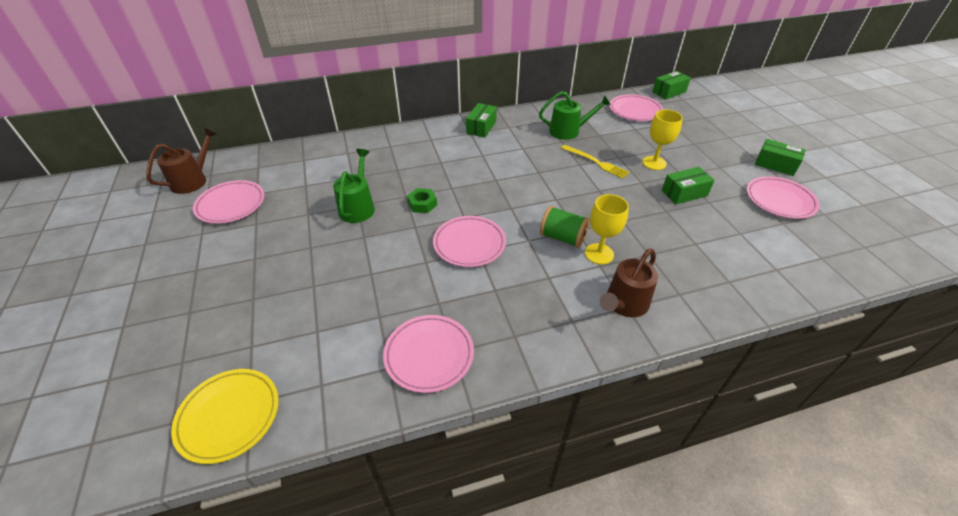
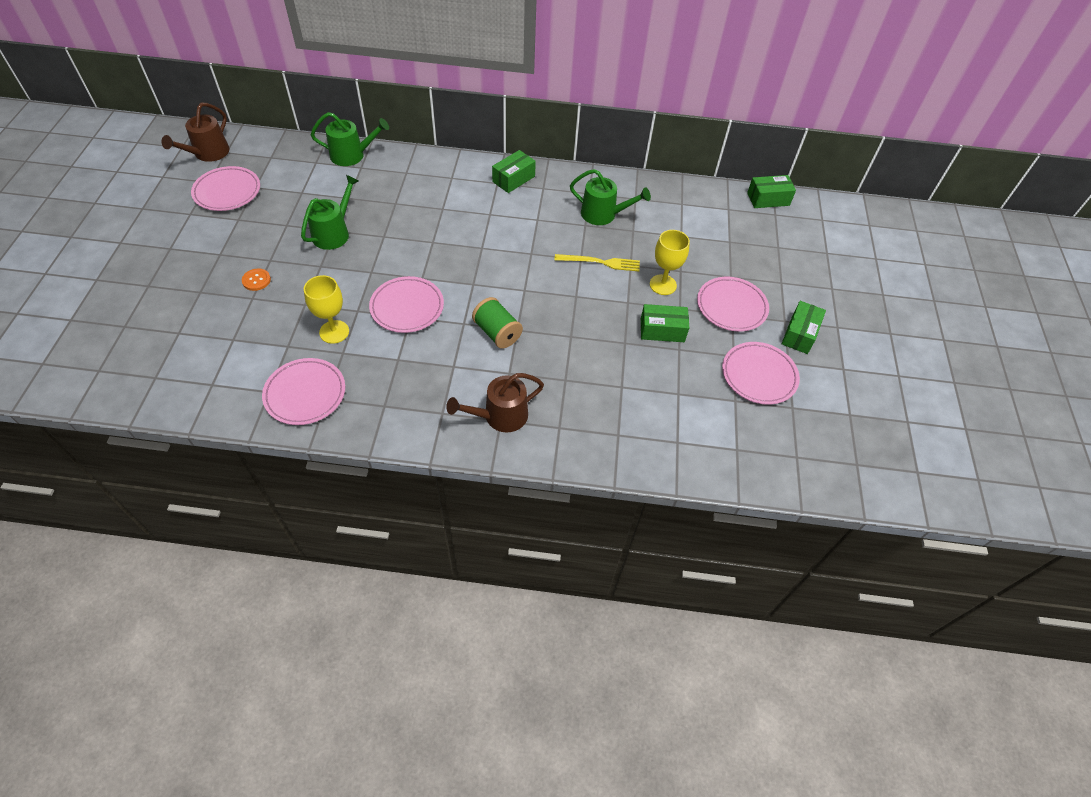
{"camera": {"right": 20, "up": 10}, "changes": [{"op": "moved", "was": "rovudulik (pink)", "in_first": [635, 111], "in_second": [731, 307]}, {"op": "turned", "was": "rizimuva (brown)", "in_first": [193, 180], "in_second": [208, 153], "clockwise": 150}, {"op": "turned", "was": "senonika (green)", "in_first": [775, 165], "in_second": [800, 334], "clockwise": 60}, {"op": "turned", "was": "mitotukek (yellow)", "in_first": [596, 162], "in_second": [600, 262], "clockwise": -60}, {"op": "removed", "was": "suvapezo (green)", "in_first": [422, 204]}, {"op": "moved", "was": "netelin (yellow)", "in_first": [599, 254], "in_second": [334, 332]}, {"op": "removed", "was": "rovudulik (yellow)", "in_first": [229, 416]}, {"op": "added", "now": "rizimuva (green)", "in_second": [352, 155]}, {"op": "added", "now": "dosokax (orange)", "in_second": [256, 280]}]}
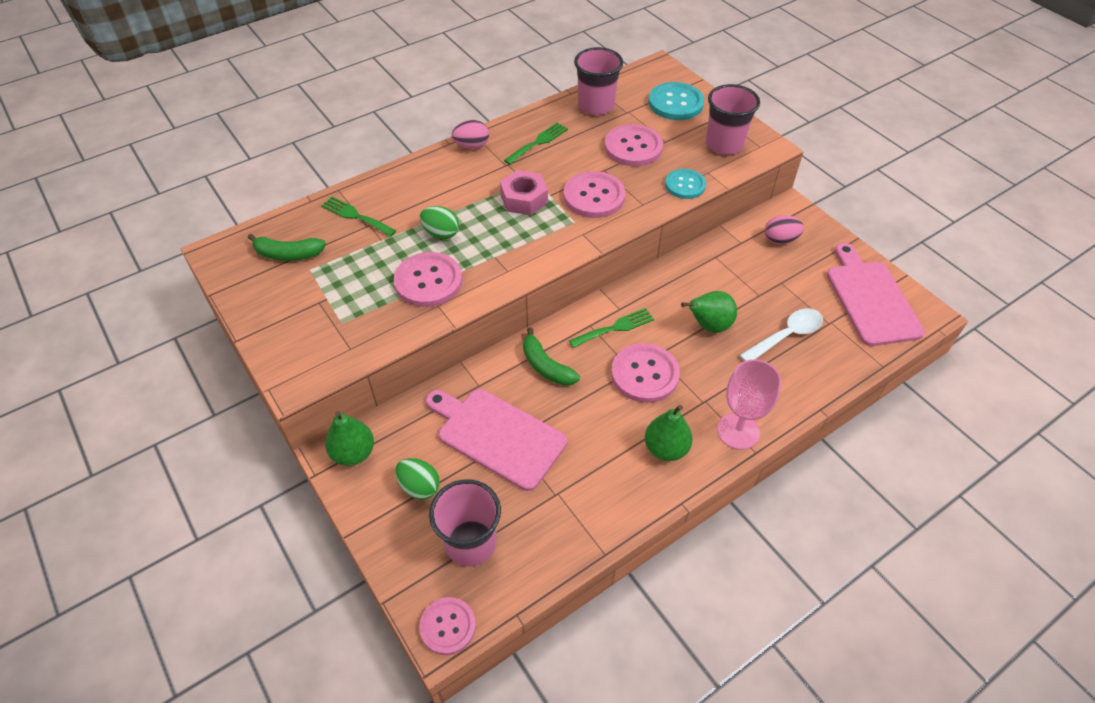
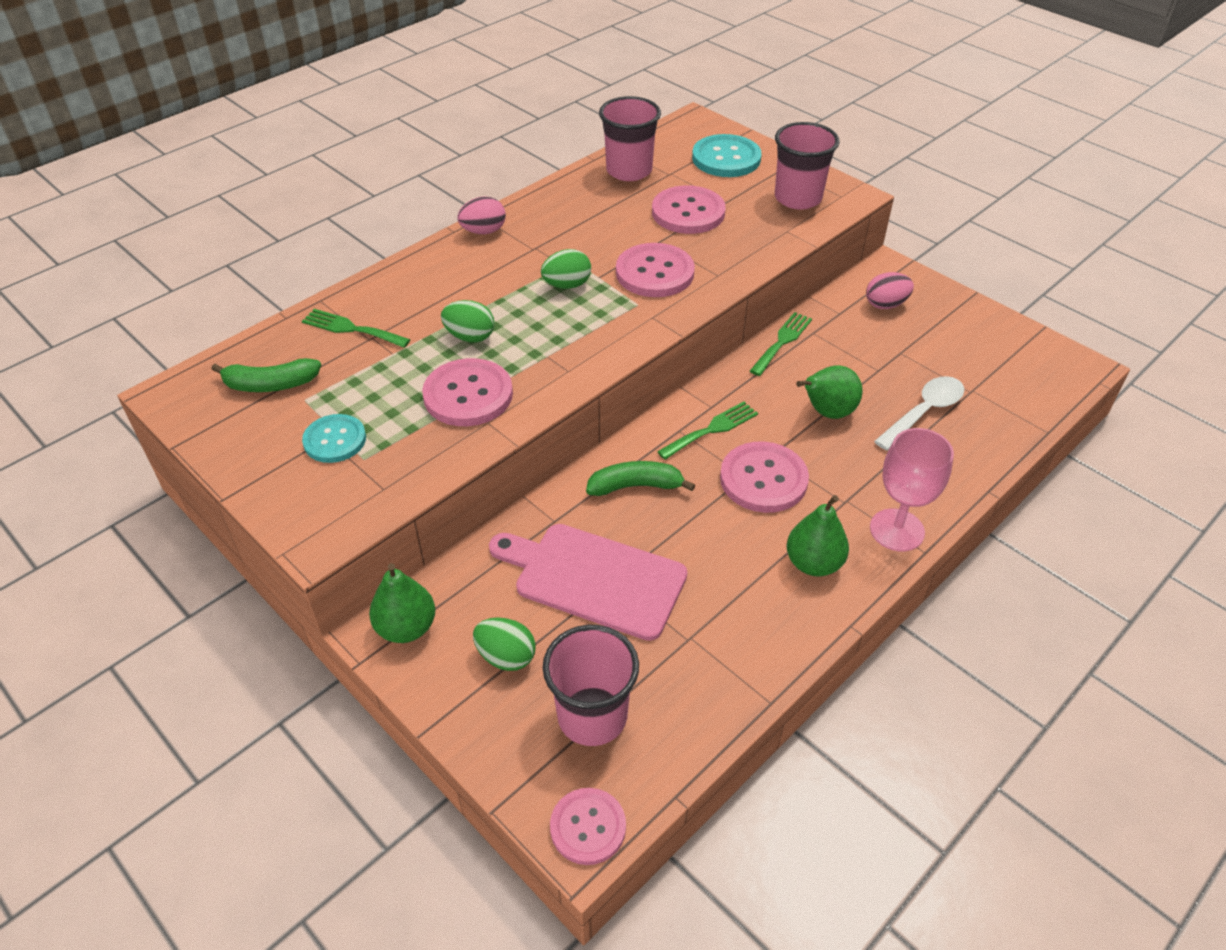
{"camera": {"right": -10, "up": -5}, "changes": [{"op": "moved", "was": "mitotukek (green)", "in_first": [538, 142], "in_second": [782, 341]}, {"op": "moved", "was": "dosokax (turquoise)", "in_first": [685, 185], "in_second": [335, 440]}, {"op": "replaced", "was": "suvapezo (pink)", "now": "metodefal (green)", "in_first": [524, 199], "in_second": [567, 285]}, {"op": "removed", "was": "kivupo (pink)", "in_first": [870, 299]}, {"op": "turned", "was": "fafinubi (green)", "in_first": [546, 366], "in_second": [636, 486], "clockwise": 135}]}
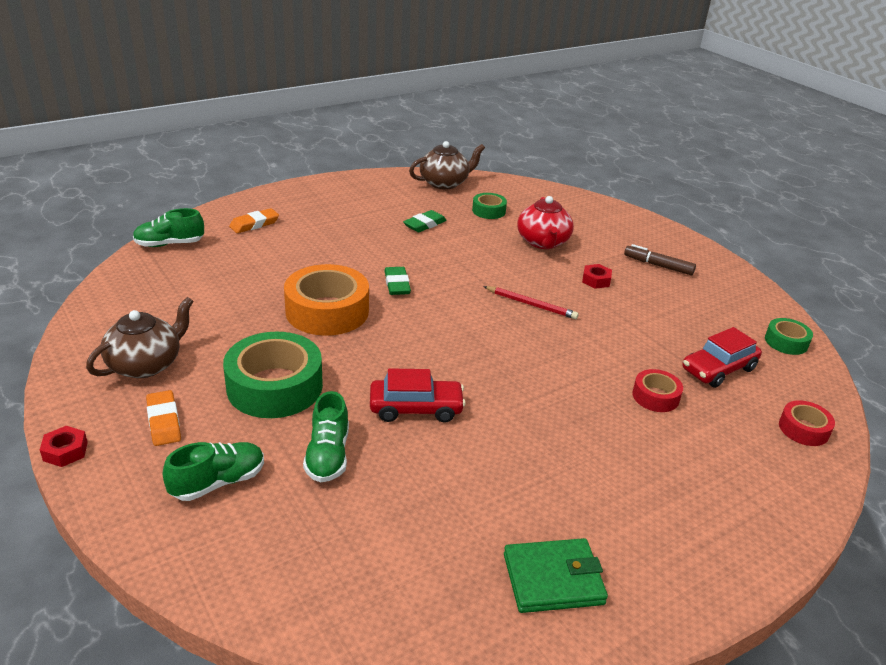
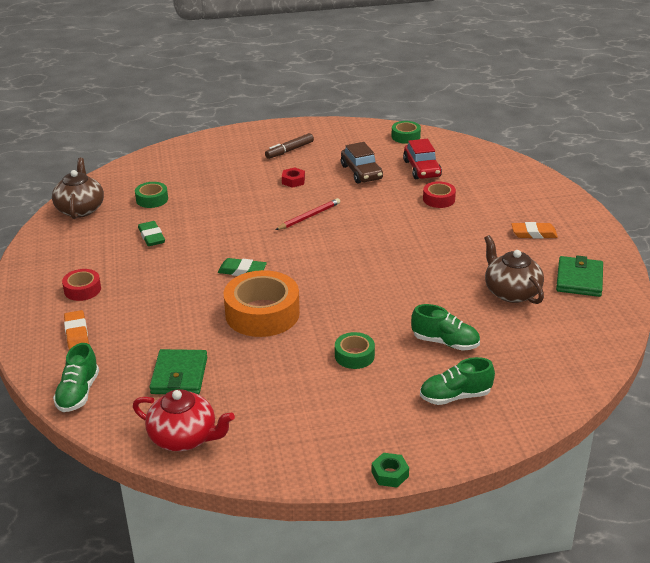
{"camera": {"right": -65, "up": 0}, "changes": [{"op": "moved", "was": "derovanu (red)", "in_first": [543, 242], "in_second": [184, 438]}, {"op": "moved", "was": "derovanu (brown)", "in_first": [146, 364], "in_second": [511, 292]}, {"op": "resized", "was": "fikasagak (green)", "in_first": [275, 386], "in_second": [354, 356], "ratio": 0.51}, {"op": "removed", "was": "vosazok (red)", "in_first": [416, 408]}, {"op": "moved", "was": "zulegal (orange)", "in_first": [164, 421], "in_second": [534, 233]}, {"op": "moved", "was": "fikasagak (red)", "in_first": [803, 429], "in_second": [82, 290]}, {"op": "recoloured", "was": "suvapezo (red)", "now": "suvapezo (green)", "in_first": [65, 451], "in_second": [390, 474]}, {"op": "turned", "was": "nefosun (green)", "in_first": [218, 482], "in_second": [455, 396], "clockwise": -90}, {"op": "added", "now": "vosazok (brown)", "in_second": [361, 172]}, {"op": "added", "now": "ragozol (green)", "in_second": [179, 375]}]}
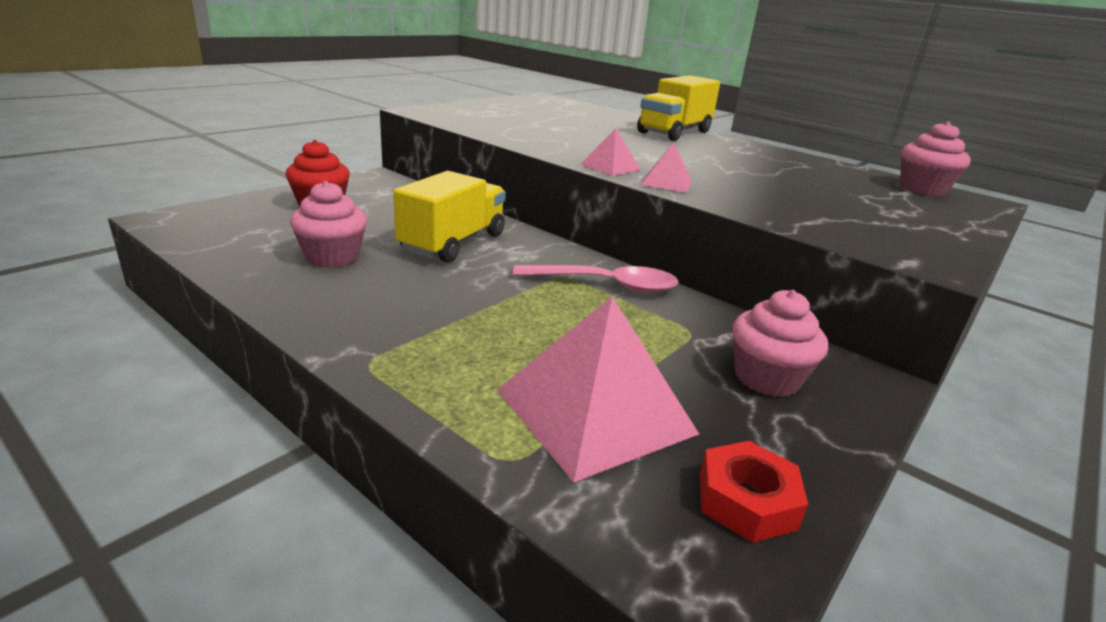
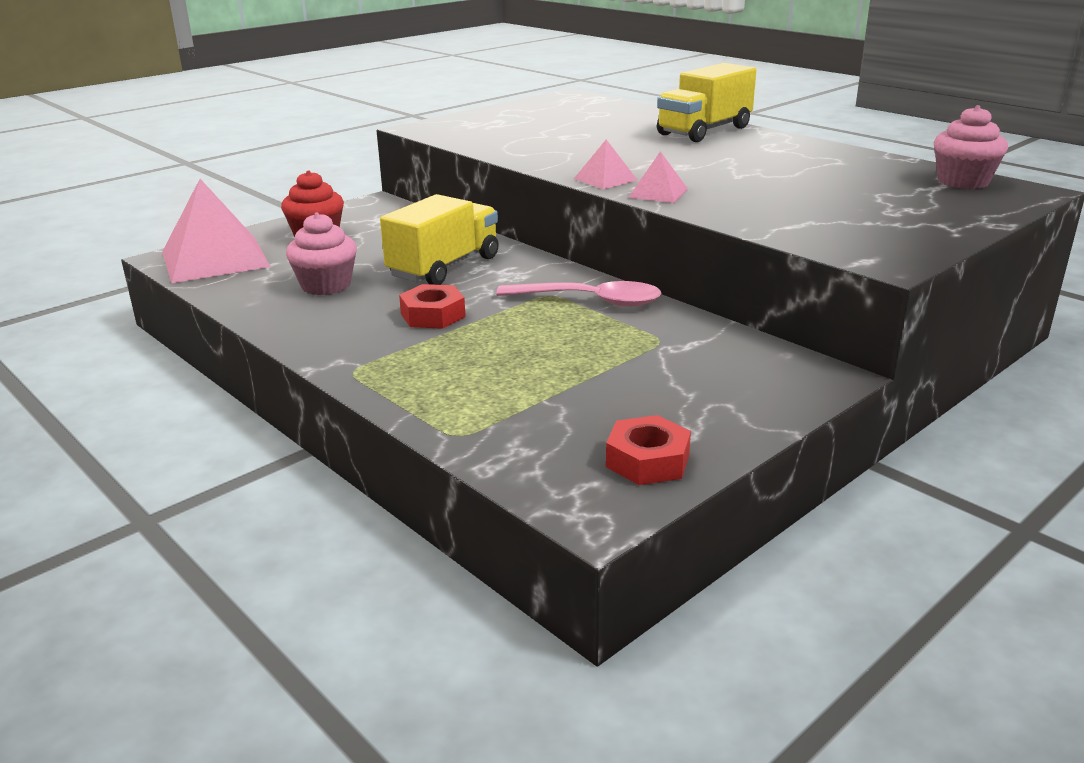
{"camera": {"right": 10, "up": 0}, "changes": [{"op": "removed", "was": "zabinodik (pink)", "in_first": [766, 378]}, {"op": "moved", "was": "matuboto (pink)", "in_first": [595, 411], "in_second": [215, 259]}, {"op": "added", "now": "suvapezo (red)", "in_second": [433, 315]}]}
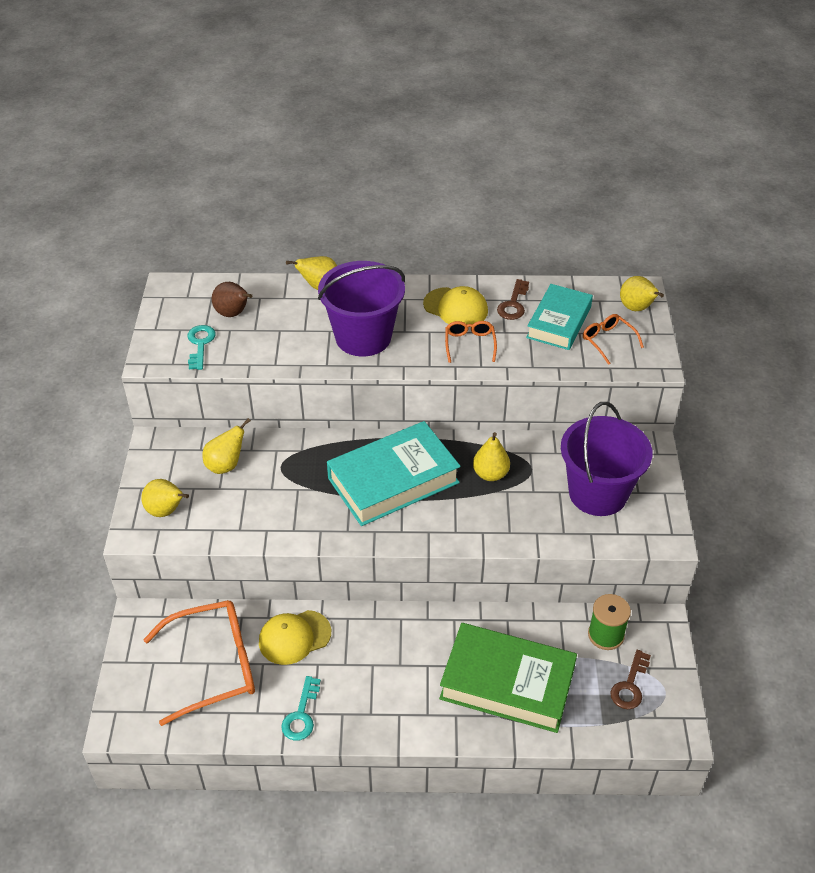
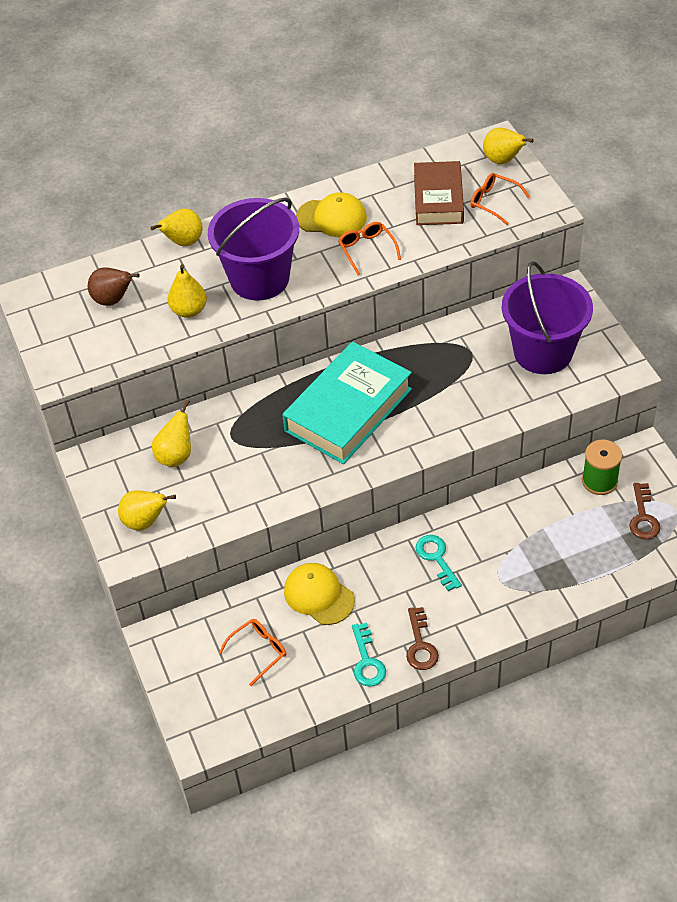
{"camera": {"right": -20, "up": 5}, "changes": [{"op": "moved", "was": "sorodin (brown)", "in_first": [513, 304], "in_second": [420, 645]}, {"op": "recoloured", "was": "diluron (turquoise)", "now": "diluron (brown)", "in_first": [559, 322], "in_second": [438, 199]}, {"op": "moved", "was": "sorodin (turquoise)", "in_first": [200, 344], "in_second": [436, 558]}, {"op": "moved", "was": "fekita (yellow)", "in_first": [490, 474], "in_second": [189, 310]}, {"op": "resized", "was": "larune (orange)", "in_first": [214, 666], "in_second": [258, 651], "ratio": 0.48}, {"op": "turned", "was": "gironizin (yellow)", "in_first": [294, 637], "in_second": [319, 595], "clockwise": 90}, {"op": "removed", "was": "diluron (green)", "in_first": [507, 683]}]}
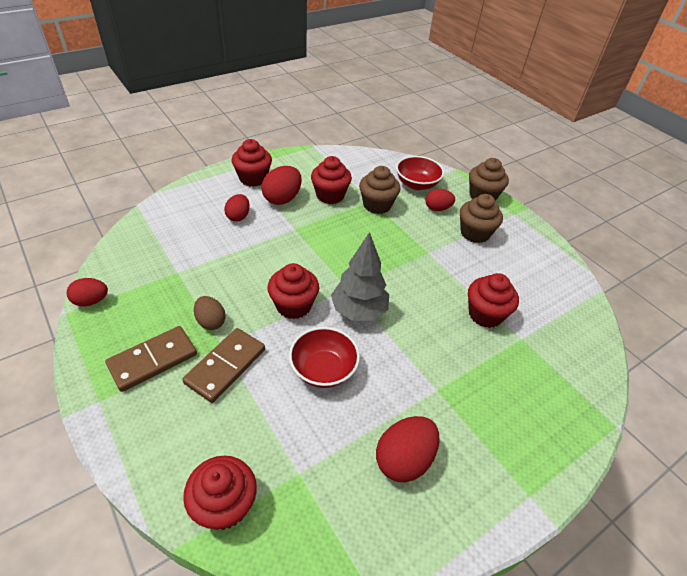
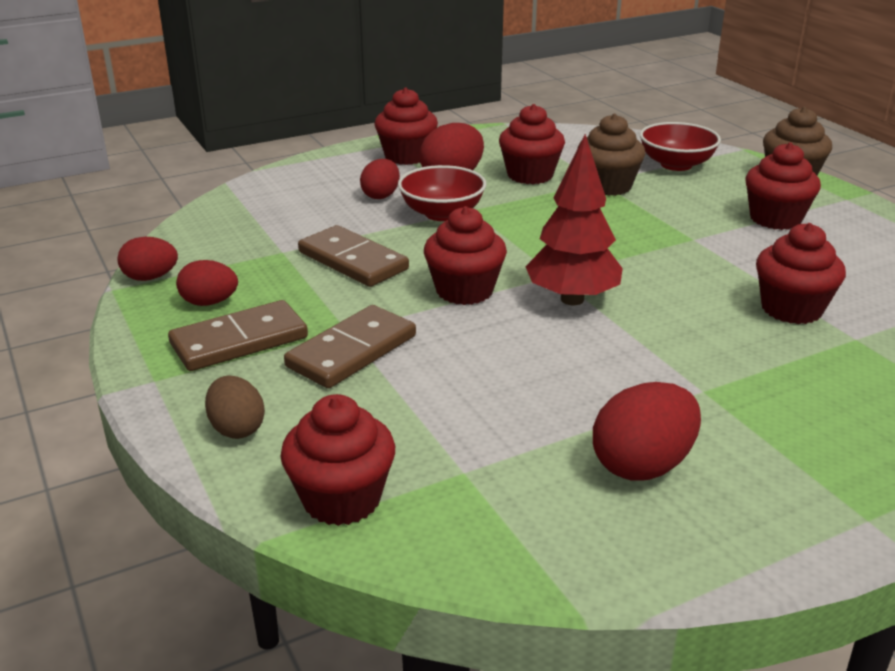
{"camera": {"right": 10, "up": -15}, "changes": [{"op": "moved", "was": "metodefal (red)", "in_first": [437, 208], "in_second": [209, 303]}, {"op": "recoloured", "was": "zabinodik (brown)", "now": "zabinodik (red)", "in_first": [475, 233], "in_second": [775, 219]}, {"op": "recoloured", "was": "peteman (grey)", "now": "peteman (red)", "in_first": [359, 311], "in_second": [572, 299]}, {"op": "moved", "was": "metodefal (brown)", "in_first": [211, 321], "in_second": [237, 428]}, {"op": "moved", "was": "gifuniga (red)", "in_first": [323, 369], "in_second": [442, 213]}, {"op": "added", "now": "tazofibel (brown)", "in_second": [352, 261]}]}
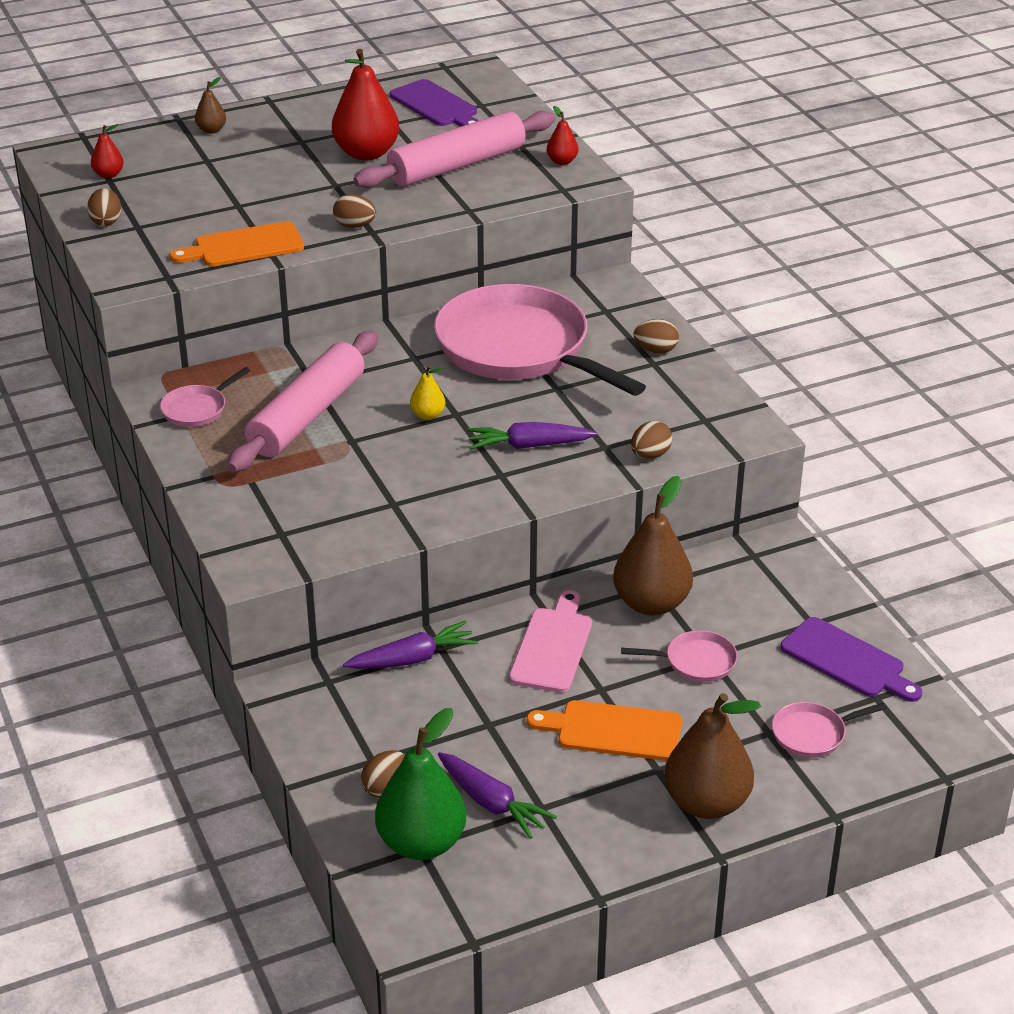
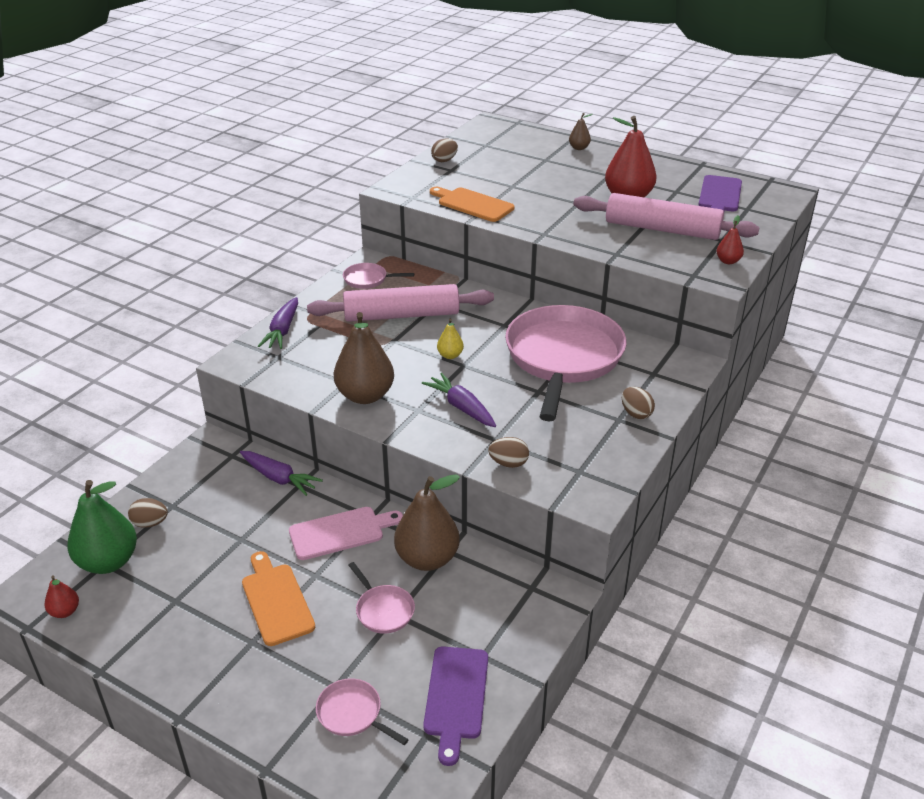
{"camera": {"right": 55, "up": 0}, "changes": [{"op": "moved", "was": "fekita (red)", "in_first": [108, 175], "in_second": [65, 611]}, {"op": "removed", "was": "metodefal (brown)", "in_first": [355, 226]}, {"op": "moved", "was": "fekita (brown)", "in_first": [706, 803], "in_second": [365, 395]}, {"op": "moved", "was": "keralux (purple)", "in_first": [491, 803], "in_second": [282, 330]}]}
